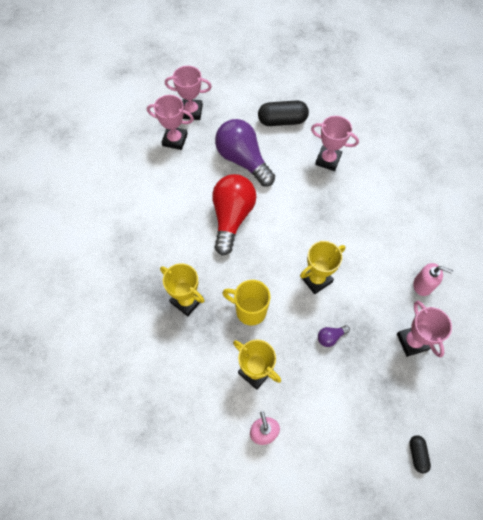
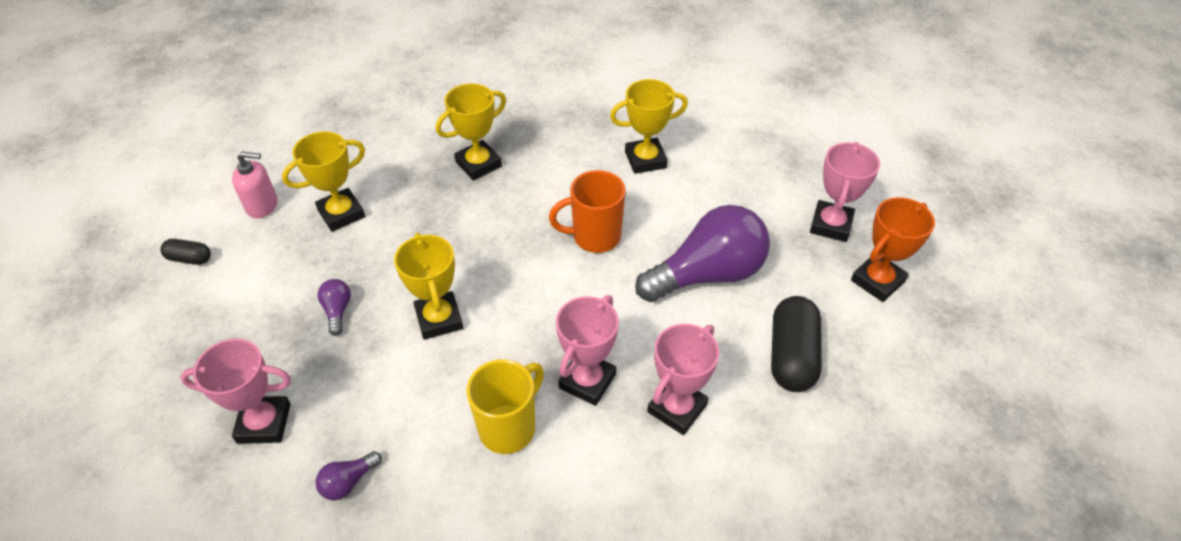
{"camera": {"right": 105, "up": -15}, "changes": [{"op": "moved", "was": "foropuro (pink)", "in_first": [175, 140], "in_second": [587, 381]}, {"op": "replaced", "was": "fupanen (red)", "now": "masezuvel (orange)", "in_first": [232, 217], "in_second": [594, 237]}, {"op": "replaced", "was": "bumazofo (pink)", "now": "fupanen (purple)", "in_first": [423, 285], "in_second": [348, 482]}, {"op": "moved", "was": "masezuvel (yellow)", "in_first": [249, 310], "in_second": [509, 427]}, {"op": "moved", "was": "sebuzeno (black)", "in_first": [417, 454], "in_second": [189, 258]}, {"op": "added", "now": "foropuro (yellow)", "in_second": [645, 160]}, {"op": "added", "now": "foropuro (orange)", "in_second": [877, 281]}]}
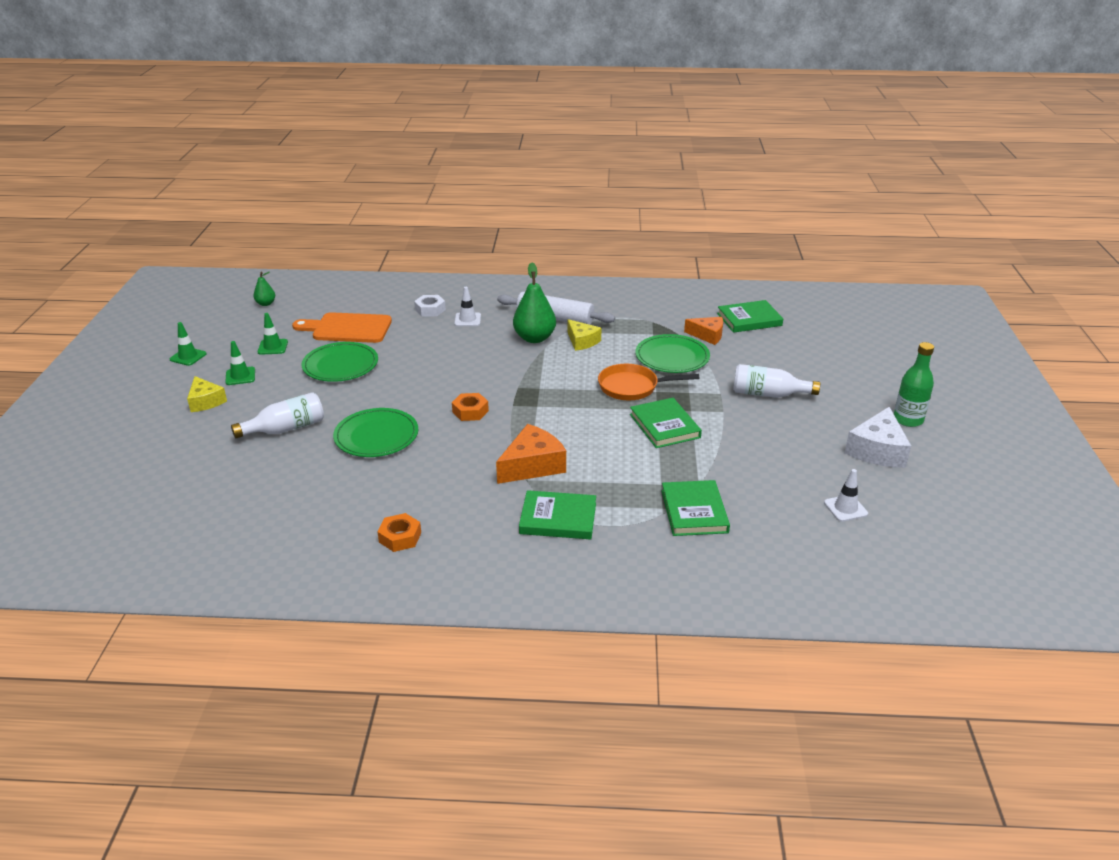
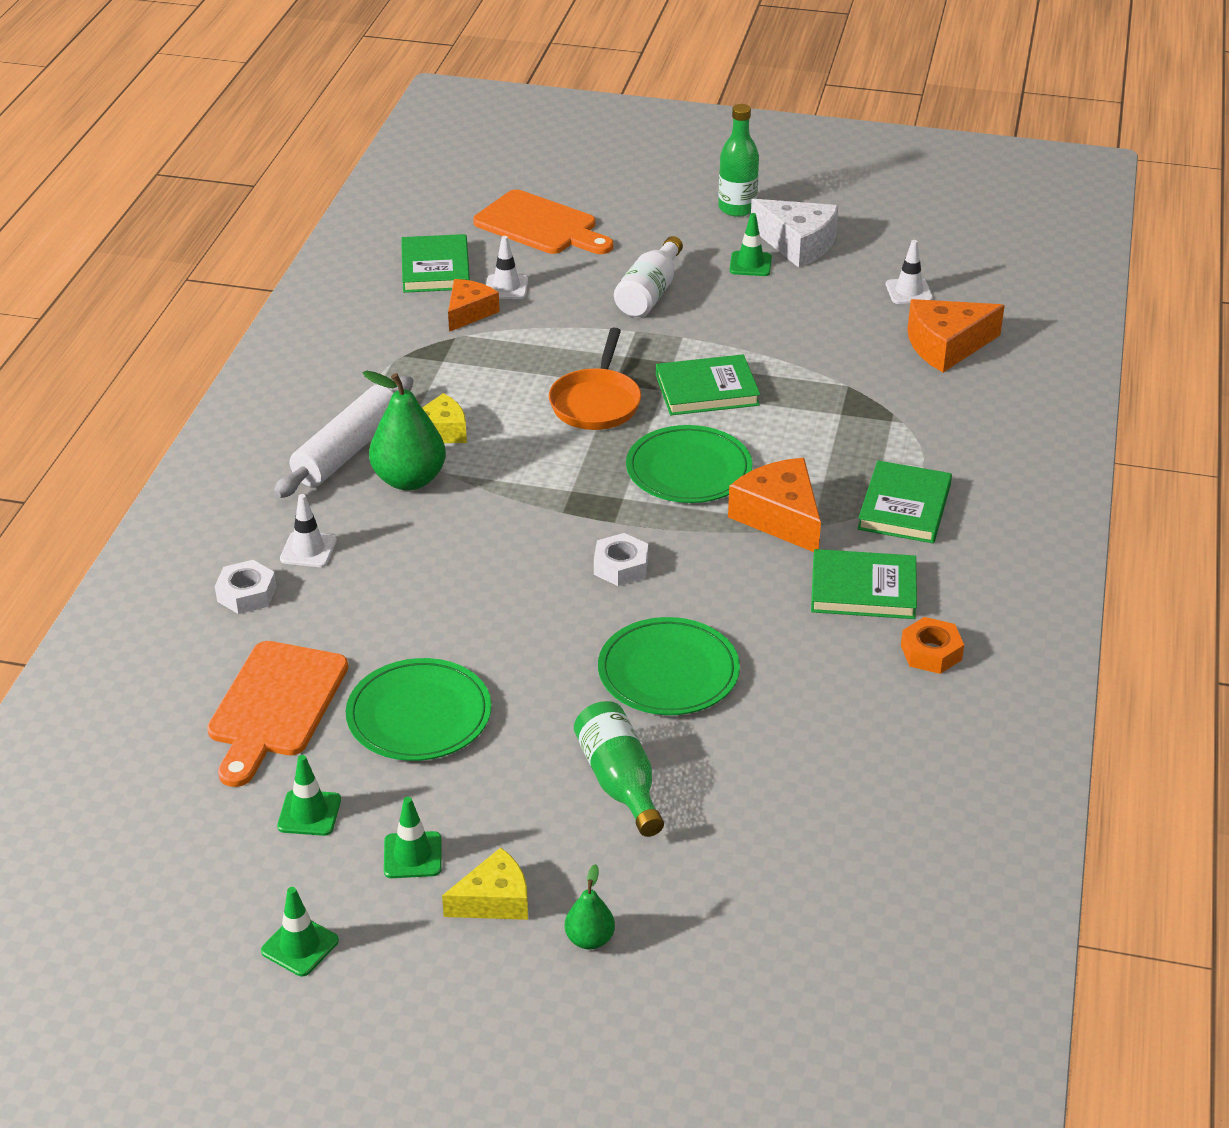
{"camera": {"right": -80, "up": 5}, "changes": [{"op": "moved", "was": "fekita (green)", "in_first": [266, 304], "in_second": [589, 939]}, {"op": "moved", "was": "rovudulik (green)", "in_first": [672, 357], "in_second": [688, 470]}, {"op": "recoloured", "was": "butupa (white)", "now": "butupa (green)", "in_first": [286, 429], "in_second": [619, 782]}, {"op": "recoloured", "was": "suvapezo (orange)", "now": "suvapezo (white)", "in_first": [470, 411], "in_second": [621, 566]}, {"op": "moved", "was": "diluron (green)", "in_first": [694, 511], "in_second": [863, 589]}, {"op": "added", "now": "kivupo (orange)", "in_second": [540, 226]}, {"op": "added", "now": "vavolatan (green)", "in_second": [750, 264]}, {"op": "added", "now": "vavolatan (white)", "in_second": [506, 287]}, {"op": "added", "now": "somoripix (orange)", "in_second": [946, 346]}]}
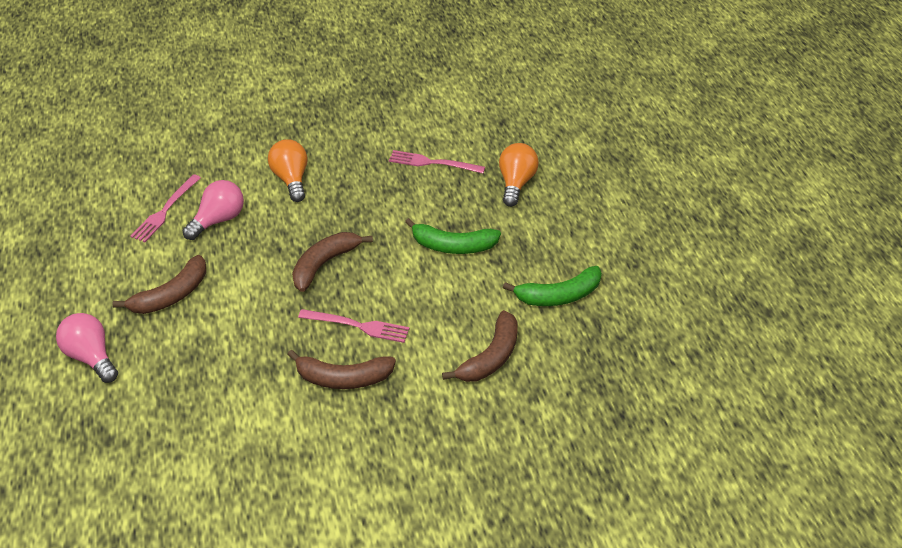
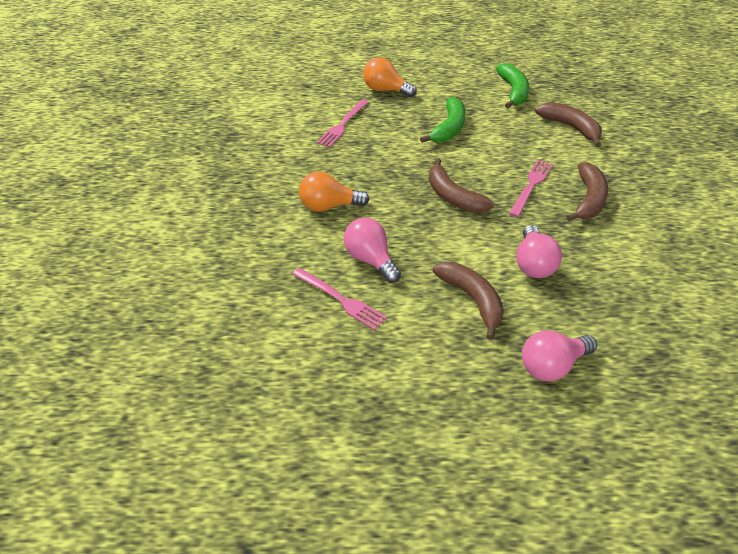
{"camera": {"right": -75, "up": 0}, "changes": [{"op": "added", "now": "fupanen (pink)", "in_second": [534, 264]}]}
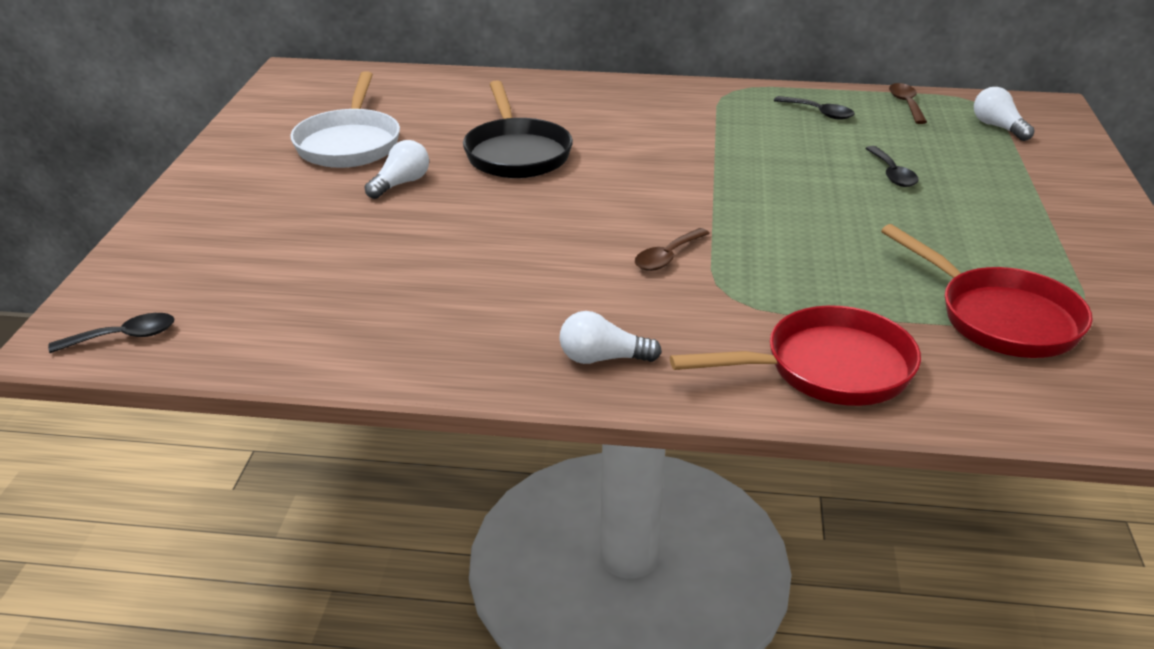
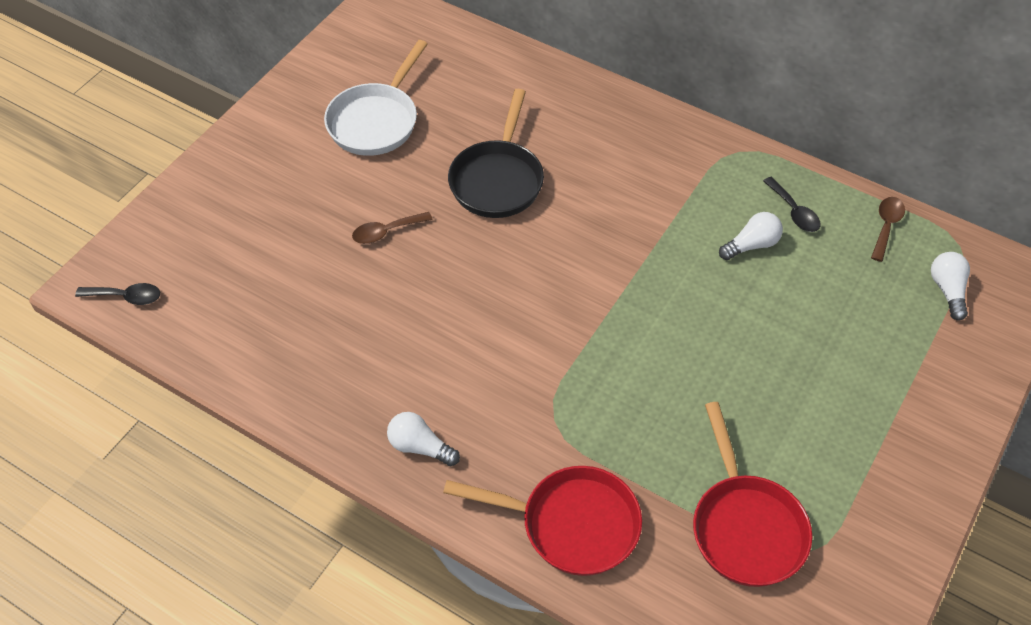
{"camera": {"right": 25, "up": 20}, "changes": [{"op": "moved", "was": "fupanen (white)", "in_first": [401, 184], "in_second": [751, 245]}, {"op": "removed", "was": "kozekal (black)", "in_first": [892, 174]}, {"op": "moved", "was": "kozekal (brown)", "in_first": [667, 257], "in_second": [386, 232]}]}
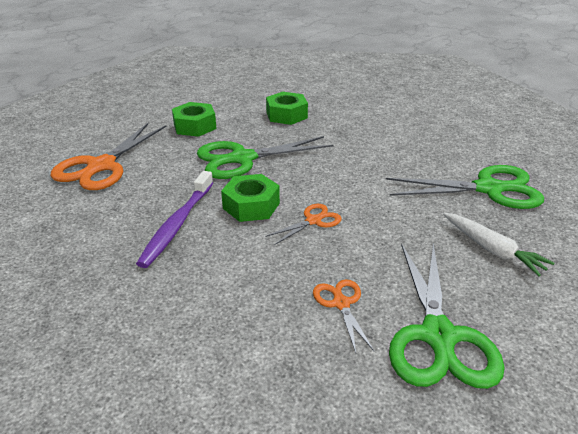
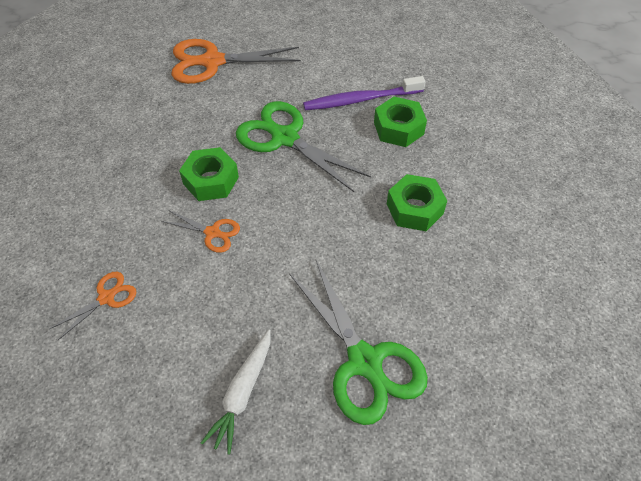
{"camera": {"right": 60, "up": 20}, "changes": [{"op": "moved", "was": "suvapezo (green)", "in_first": [195, 126], "in_second": [414, 209]}, {"op": "moved", "was": "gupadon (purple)", "in_first": [177, 224], "in_second": [361, 100]}, {"op": "removed", "was": "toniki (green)", "in_first": [438, 336]}]}
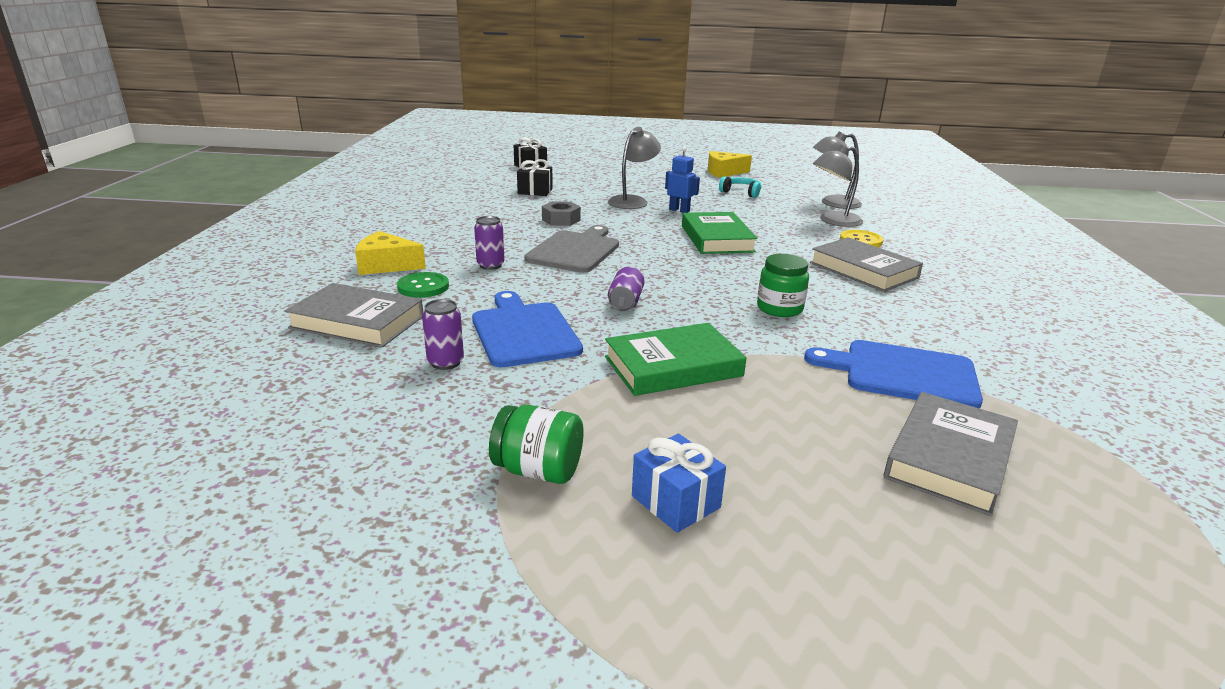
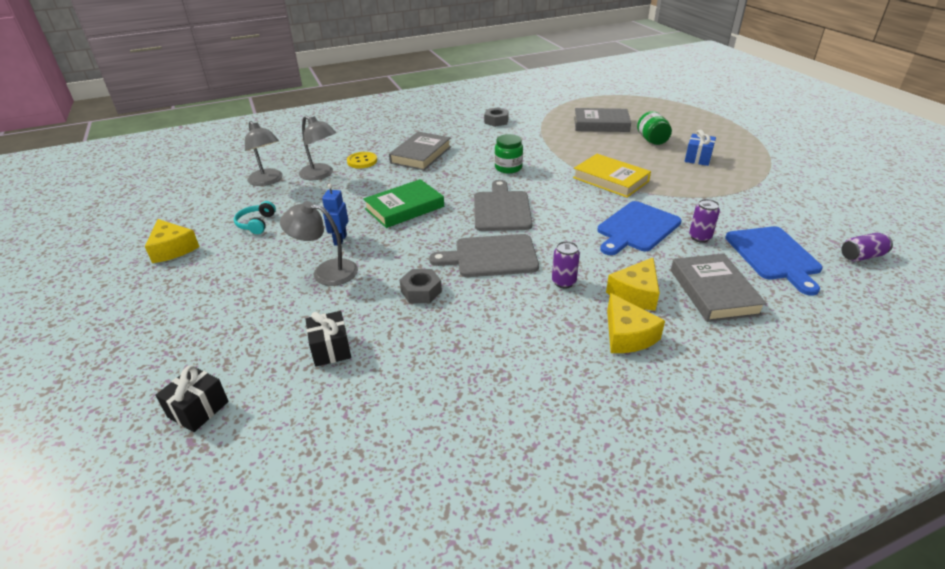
{"camera": {"right": -115, "up": 10}, "changes": [{"op": "moved", "was": "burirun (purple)", "in_first": [625, 302], "in_second": [861, 256]}, {"op": "replaced", "was": "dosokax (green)", "now": "somoripix (yellow)", "in_first": [423, 287], "in_second": [636, 293]}, {"op": "recoloured", "was": "diluron (green)", "now": "diluron (yellow)", "in_first": [673, 366], "in_second": [610, 179]}, {"op": "moved", "was": "kivupo (blue)", "in_first": [903, 373], "in_second": [773, 256]}, {"op": "moved", "was": "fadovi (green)", "in_first": [538, 470], "in_second": [652, 140]}, {"op": "added", "now": "suvapezo (grey)", "in_second": [496, 121]}, {"op": "added", "now": "kivupo (grey)", "in_second": [502, 209]}]}
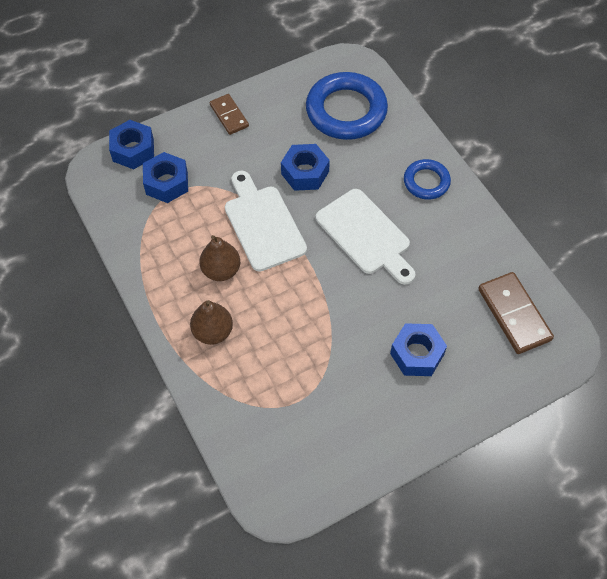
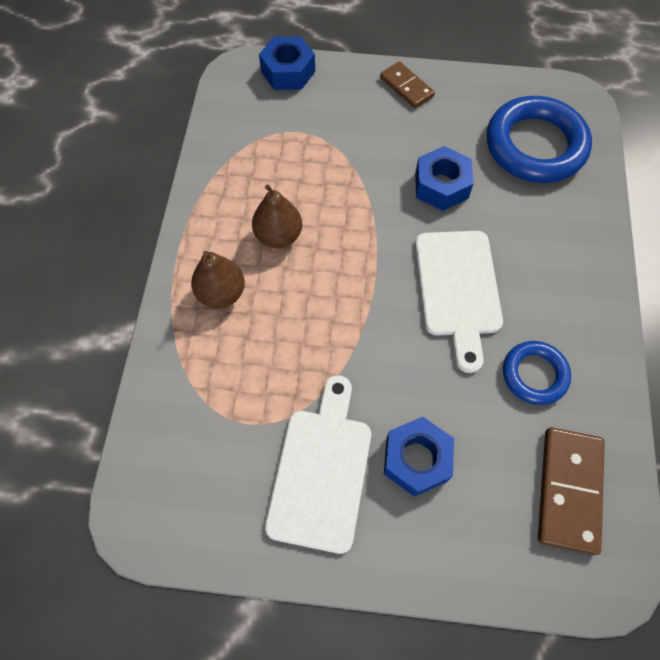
{"camera": {"right": 35, "up": 5}, "changes": [{"op": "turned", "was": "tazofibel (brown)", "in_first": [229, 116], "in_second": [406, 87], "clockwise": -45}, {"op": "removed", "was": "suvapezo (blue)", "in_first": [166, 183]}, {"op": "moved", "was": "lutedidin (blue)", "in_first": [426, 182], "in_second": [534, 374]}, {"op": "moved", "was": "kivupo (white)", "in_first": [263, 224], "in_second": [322, 471]}]}
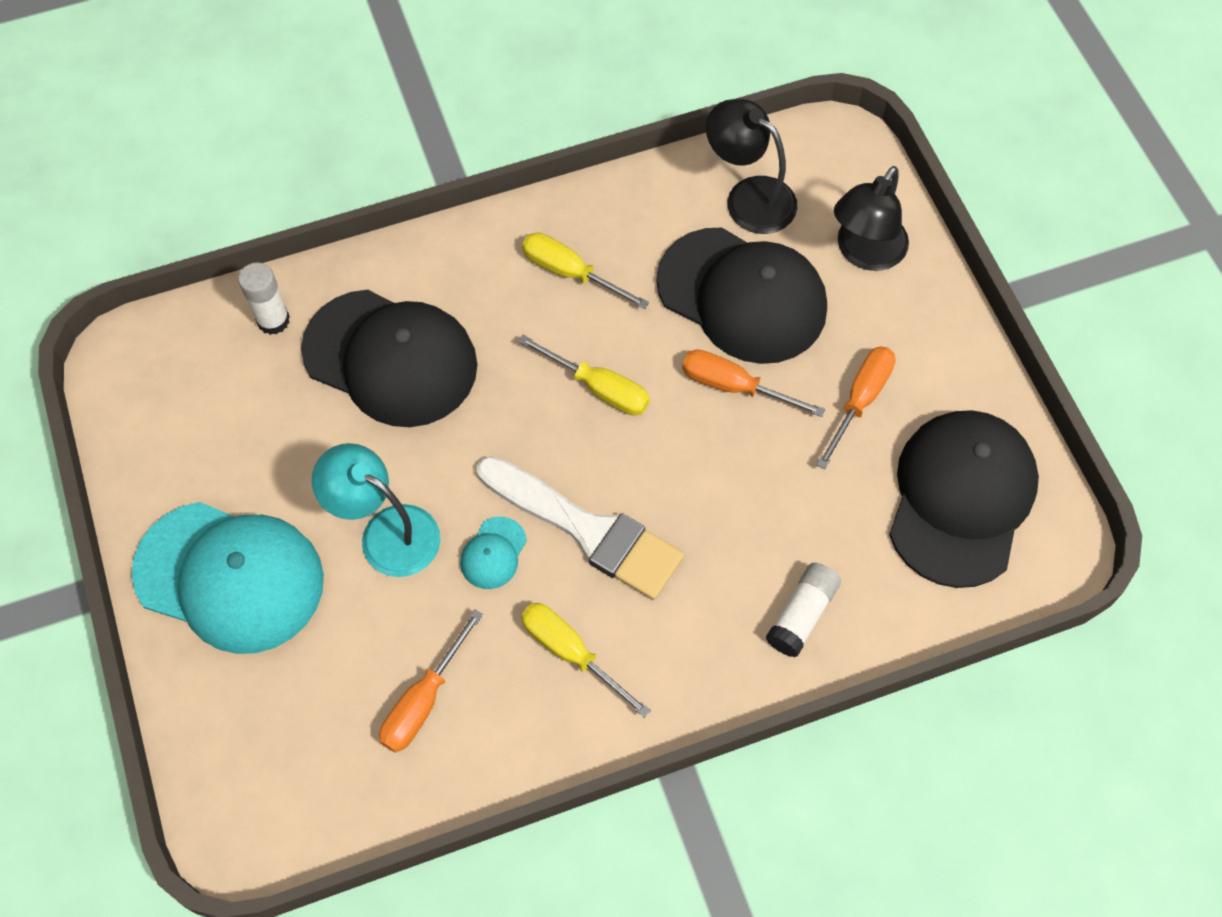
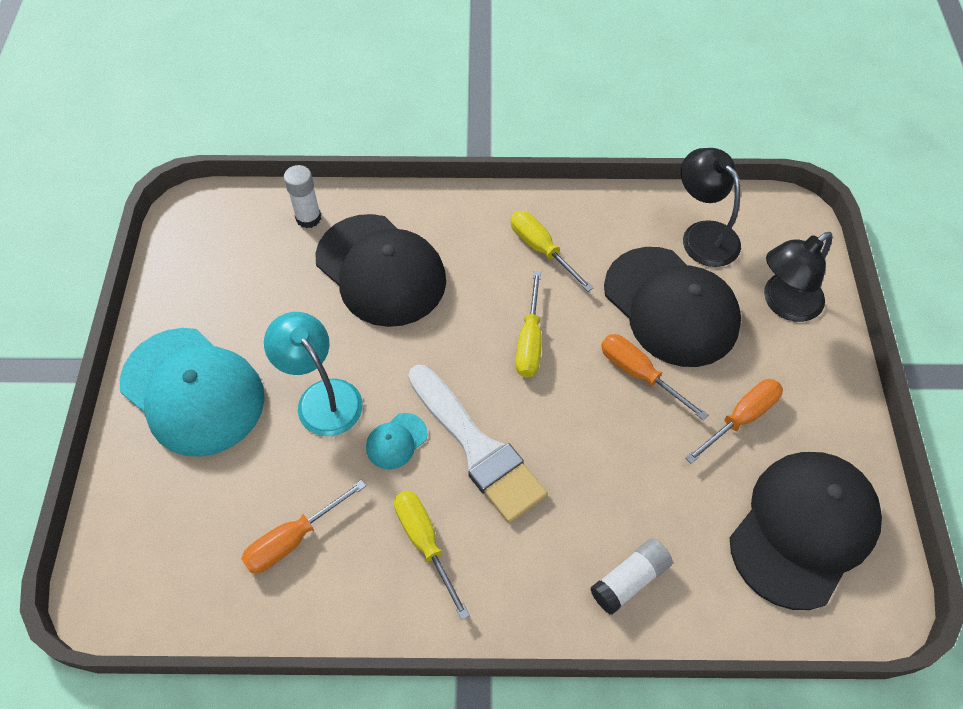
{"camera": {"right": 20, "up": -5}, "changes": [{"op": "turned", "was": "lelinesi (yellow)", "in_first": [599, 388], "in_second": [530, 341], "clockwise": 45}]}
